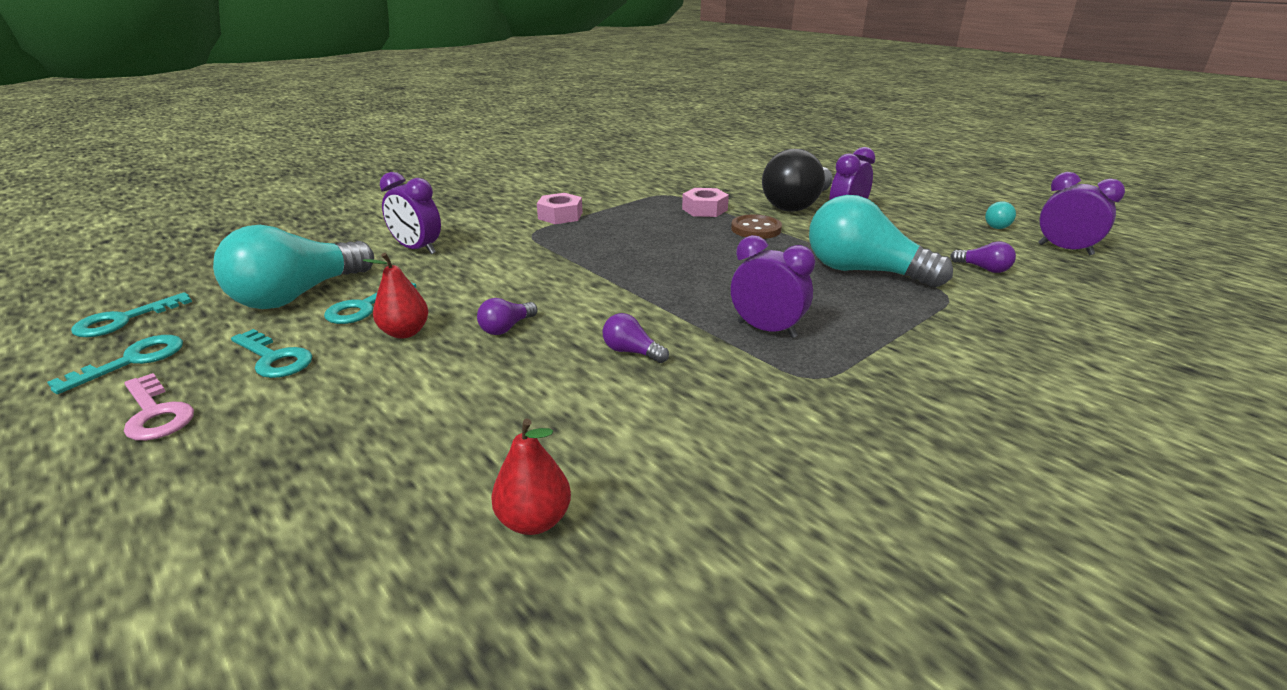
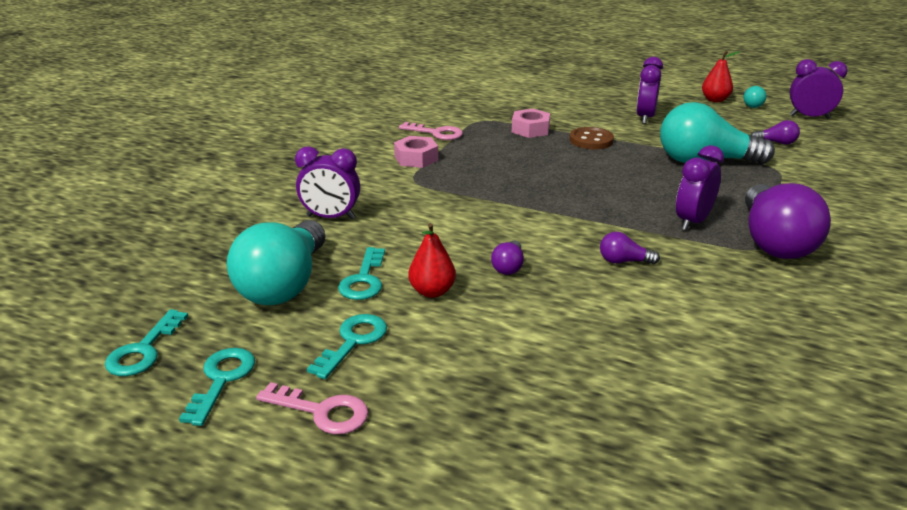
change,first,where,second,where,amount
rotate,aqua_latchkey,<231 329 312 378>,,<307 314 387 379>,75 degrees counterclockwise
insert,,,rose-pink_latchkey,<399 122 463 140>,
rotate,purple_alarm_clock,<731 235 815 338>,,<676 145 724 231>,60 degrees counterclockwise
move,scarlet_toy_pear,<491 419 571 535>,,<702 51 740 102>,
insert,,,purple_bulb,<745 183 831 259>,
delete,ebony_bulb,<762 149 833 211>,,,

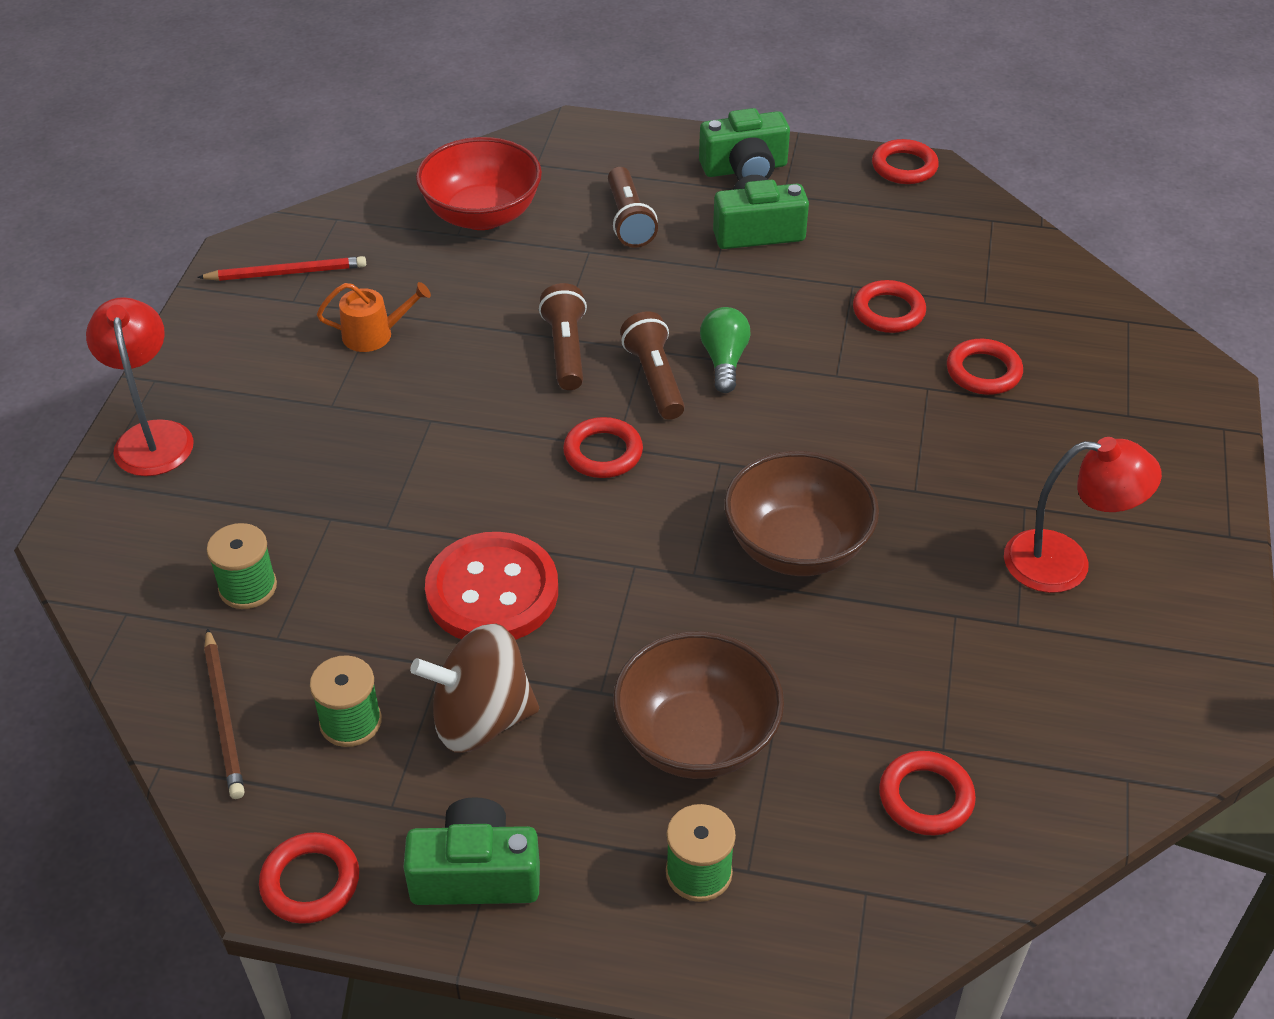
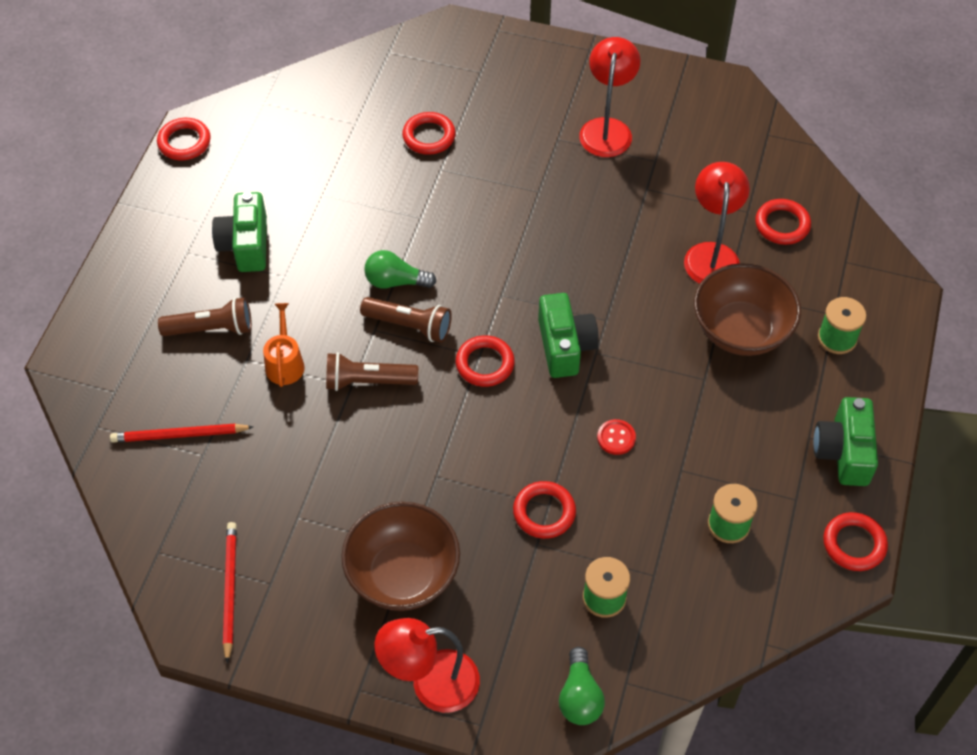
change,first,where,second,where,amount
replace,scarlet_serving_bowl,<416 137 542 230>,scarlet_wooden_pencil,<110 424 253 443>,
move,orange-coloured_sprinkling_can,<317 282 431 352>,,<263 303 305 387>,
move,brown_serving_bowl,<724 451 879 576>,,<341 502 460 611>,
rotate,brown_flashlight,<620 311 685 420>,,<360 297 452 343>,150 degrees counterclockwise
move,scarlet_hoop,<853 280 926 333>,,<513 481 576 539>,
move,leaf-green_compact_camera,<699 108 790 180>,,<538 293 599 378>,
insert,,,leaf-green_bulb,<559 647 605 725>,
resize,scarlet_shirt_button,<425 532 558 640>,,<597 419 636 455>,x0.41
insert,,,scarlet_lamp,<684 162 750 284>,
delete,brown_wooden_pencil,<204 628 244 799>,,,
delete,brown_whirligig,<410 624 539 753>,,,

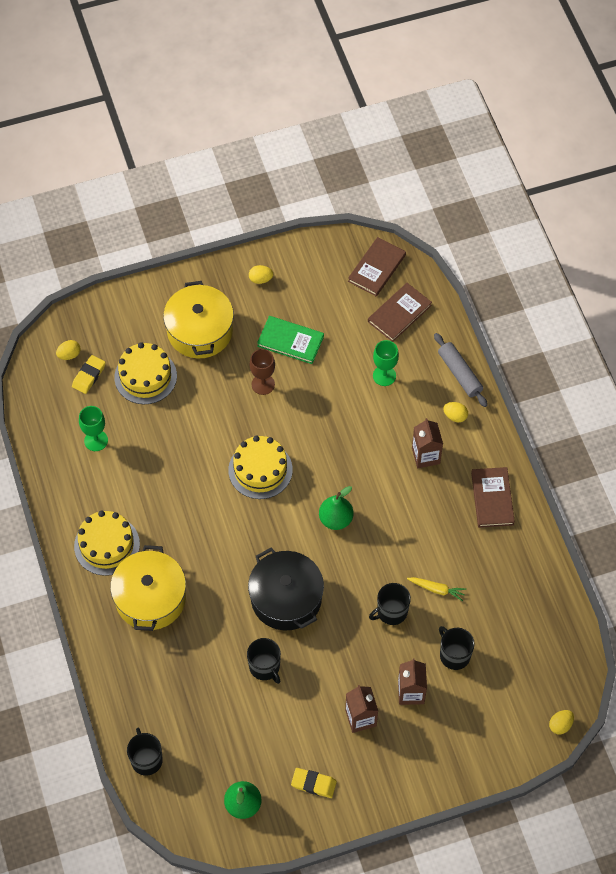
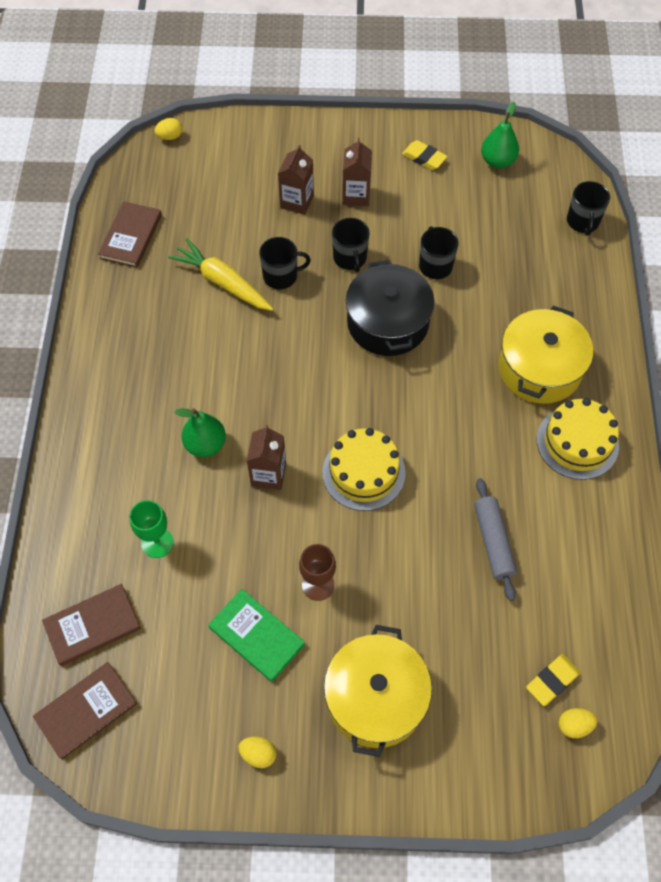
change,first,where,second,where,amount
move,brown_hardback,<471 467 515 528>,,<98 201 162 268>,
resize,yellow_carrot,<407 577 466 601>,,<168 239 274 311>,x1.83
move,leaf-green_toy_pear,<319 486 353 530>,,<175 408 226 457>,
move,brown_carton,<412 418 443 468>,,<247 425 286 490>,
move,ebony_mug,<439 626 475 670>,,<332 218 370 272>,
move,gray_pastry_roller,<434 333 488 407>,,<474 478 517 601>,
delete,leaf-green_wine_glass,<79 406 108 451>,,,
delete,yellow_gateau,<114 342 177 404>,,,
delete,yellow_egg_shape,<443 402 468 422>,,,

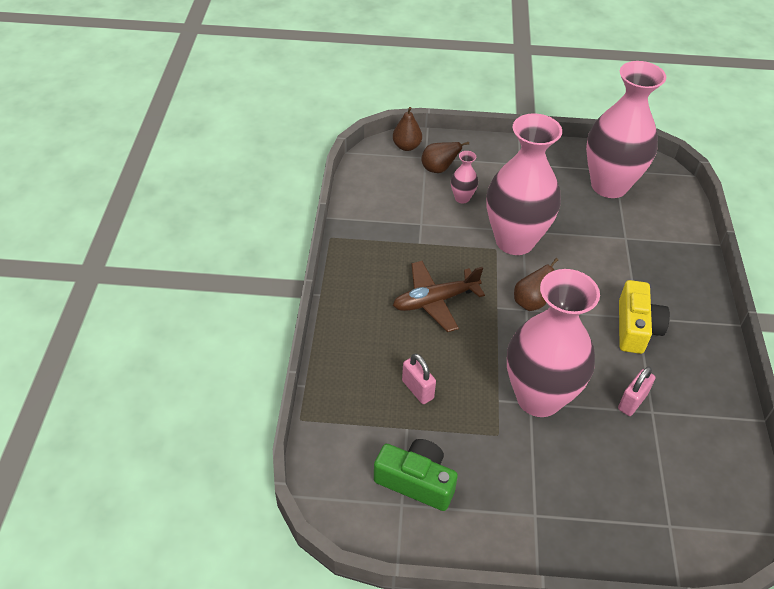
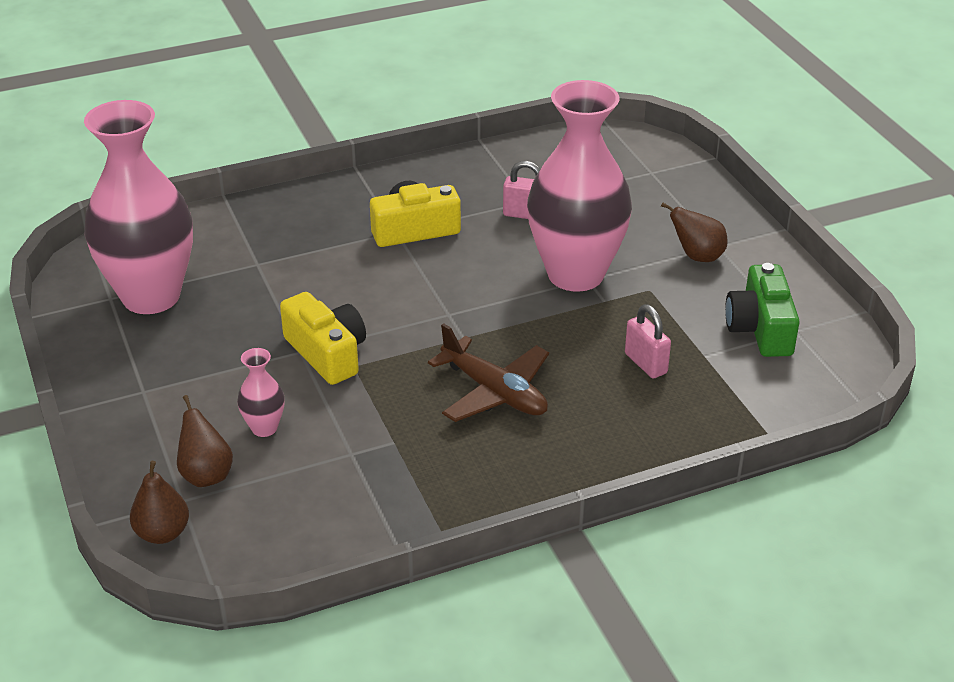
change,first,where,second,where,amount
replace,rose-pink_flower_vase,<486 113 562 255>,yellow_compact_camera,<280 292 366 385>,
rotate,rose-pink_padlock,<402 353 436 404>,,<625 305 671 378>,60 degrees counterclockwise
move,brown_toy_pear,<514 258 558 311>,,<661 202 728 262>,

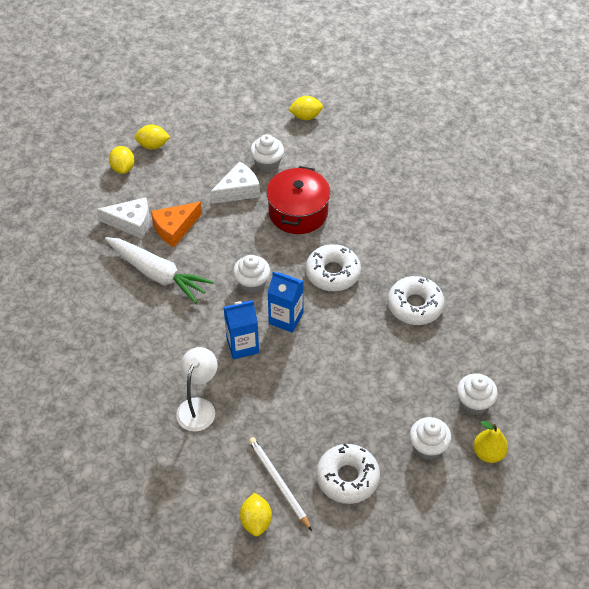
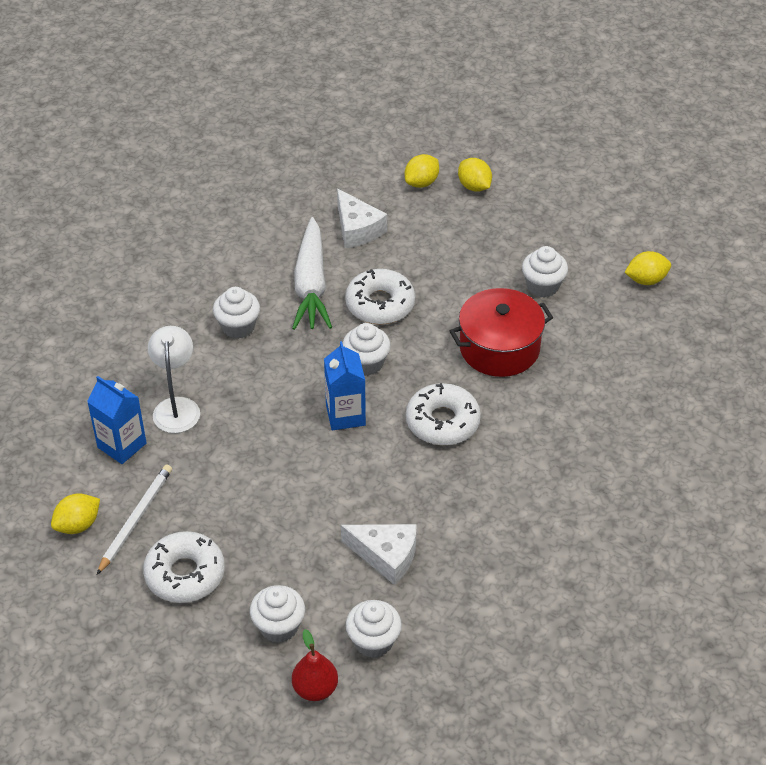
change,first,where,second,where,amount
move,royal_blue_carton,<224 300 259 360>,,<87 376 147 464>,
rotate,snow-white_lamp,<176 347 218 431>,,<147 326 200 433>,75 degrees counterclockwise
insert,,,snow-white_muffin,<213 287 260 339>,
recolor,yellow_toy_pear,<474 421 508 463>,scarlet_toy_pear,<292 629 338 701>,
move,snow-white_piece_of_cheese,<210 162 260 204>,,<341 524 417 585>,
move,snow-white_doughnut,<388 276 445 325>,,<345 269 415 324>,
rotate,yellow_toy_lemon,<288 96 323 120>,,<624 251 671 285>,60 degrees counterclockwise
delete,orange-coloured_piece_of_cheese,<151 202 202 247>,,,

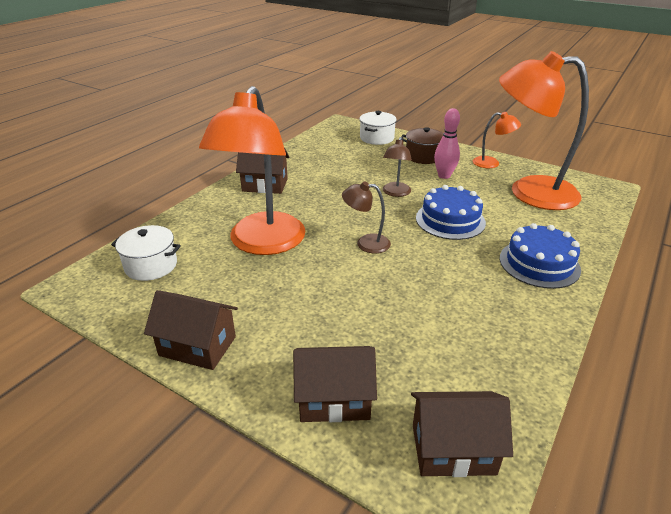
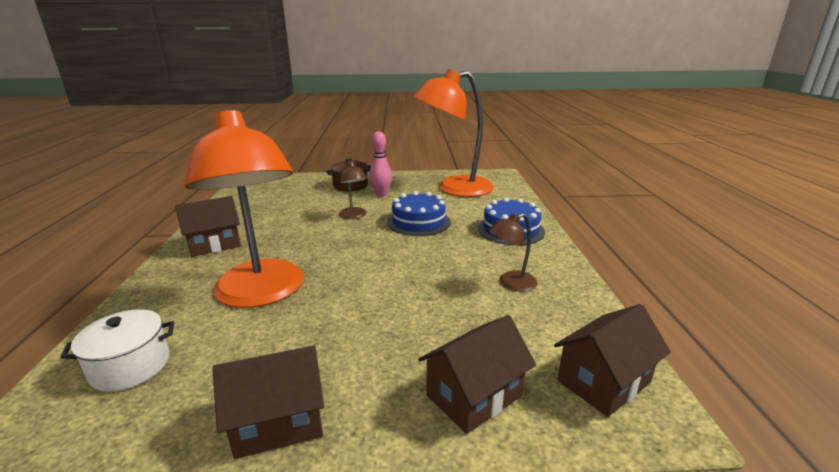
change,first,where,second,where,amount
move,brown_lamp,<342 181 391 253>,,<488 213 538 292>,
delete,snow-white_stockpot,<360 111 397 145>,,,
delete,orange-coloured_lamp,<473 112 521 168>,,,

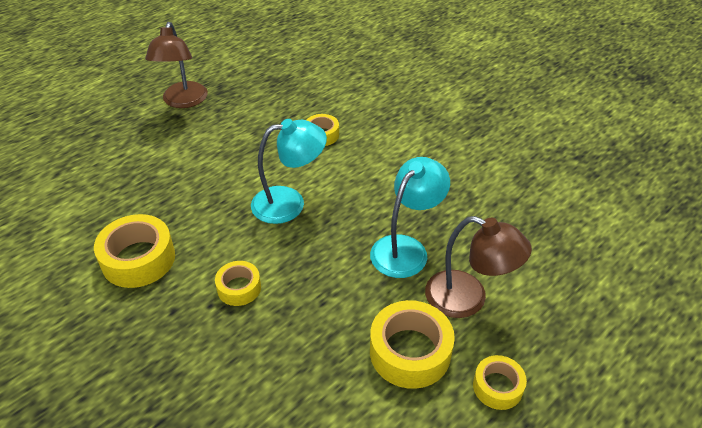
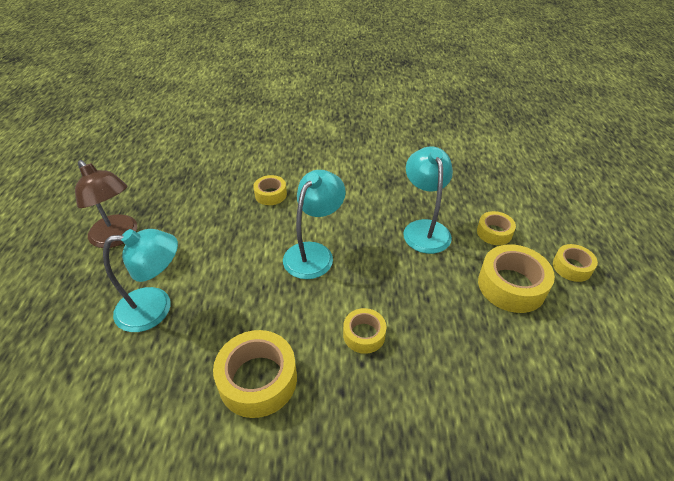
change,first,where,second,where,amount
insert,,,aqua_lamp,<103 229 178 332>,
replace,brown_lamp,<425 216 532 318>,yellow_roll_of_tape,<477 211 516 245>,

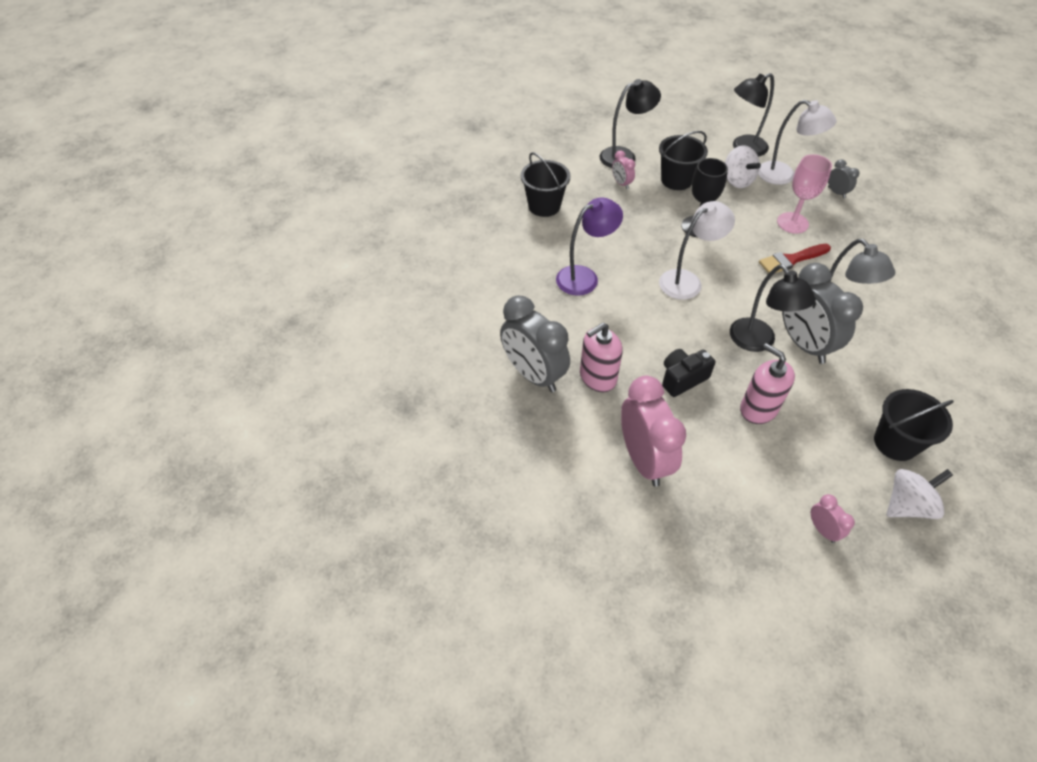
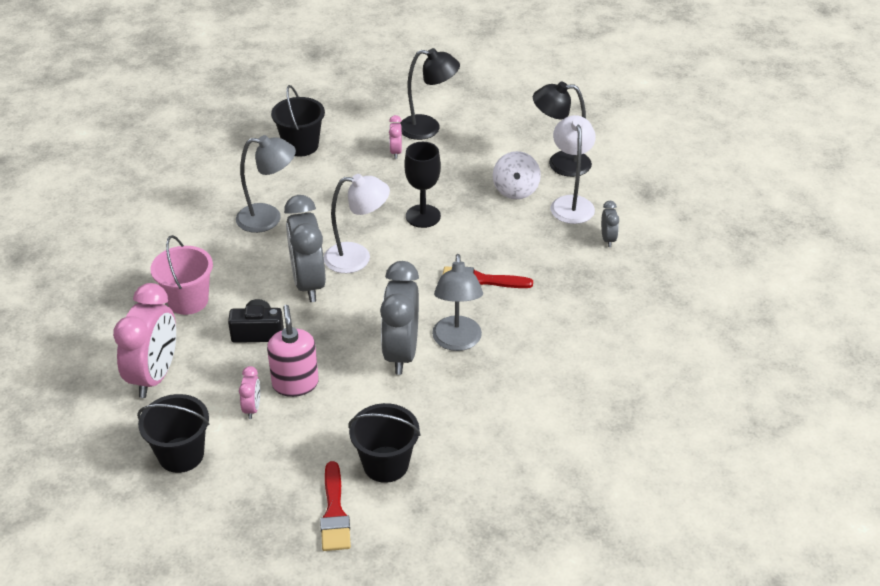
change,first,where,second,where,amount
move,ebony_bucket,<659 131 708 190>,,<137 394 210 473>,
replace,rose-pink_soap_pump,<580 323 623 392>,rose-pink_bucket,<150 235 213 315>,
recolor,purple_lamp,<556 197 623 296>,gray_lamp,<236 135 296 233>,
move,rose-pink_alarm_clock,<811 494 855 543>,,<239 366 260 419>,
move,gray_alarm_clock,<500 295 570 392>,,<284 195 326 302>,
replace,snow-white_whirligig,<887 469 953 519>,scarlet_brush,<320 461 351 551>,
rotate,snow-white_lamp,<758 100 836 185>,,<551 115 596 224>,150 degrees counterclockwise
delete,ebony_lamp,<730 265 816 352>,,,
delete,rose-pink_wine_glass,<777 154 832 234>,,,

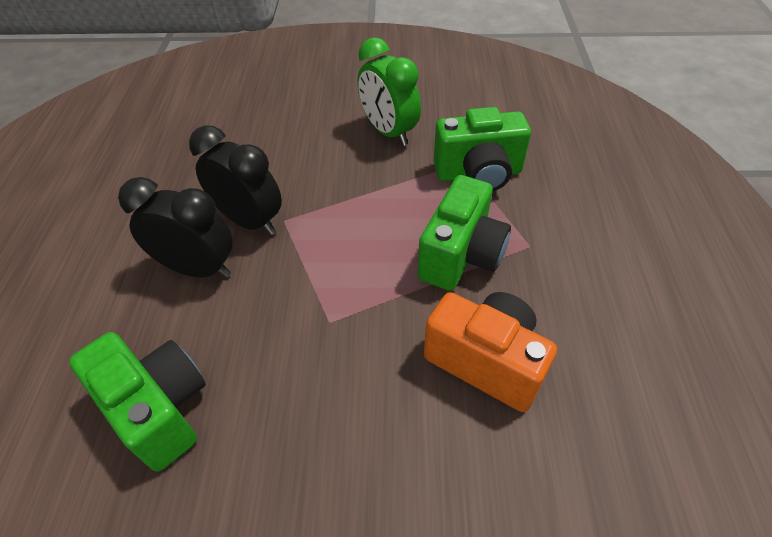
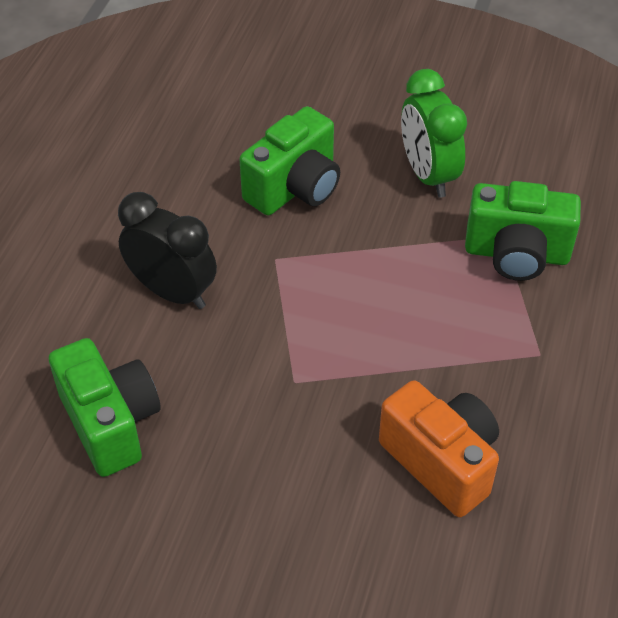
change,first,where,second,where,amount
move,leaf-green_compact_camera,<418 175 511 291>,,<239 106 340 215>,
delete,ebony_alarm_clock,<189 125 282 235>,,,

